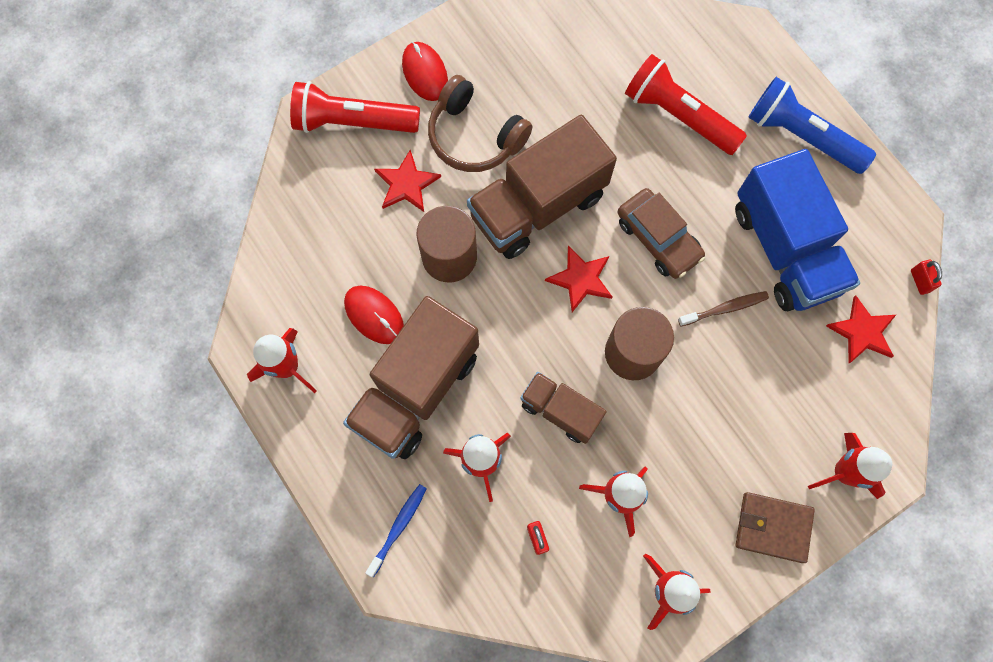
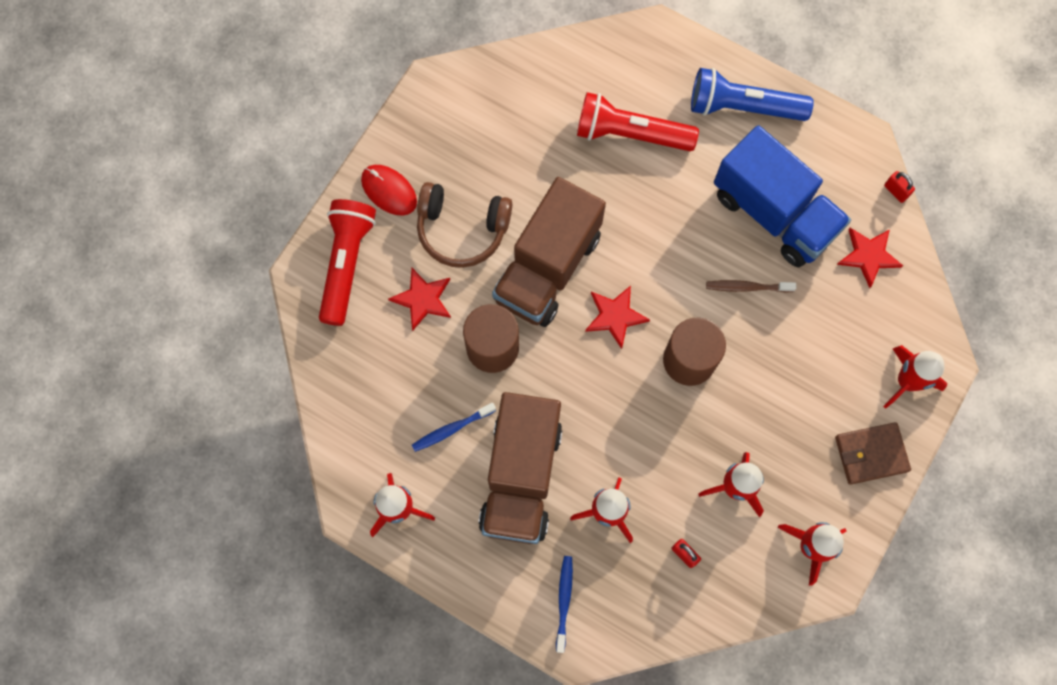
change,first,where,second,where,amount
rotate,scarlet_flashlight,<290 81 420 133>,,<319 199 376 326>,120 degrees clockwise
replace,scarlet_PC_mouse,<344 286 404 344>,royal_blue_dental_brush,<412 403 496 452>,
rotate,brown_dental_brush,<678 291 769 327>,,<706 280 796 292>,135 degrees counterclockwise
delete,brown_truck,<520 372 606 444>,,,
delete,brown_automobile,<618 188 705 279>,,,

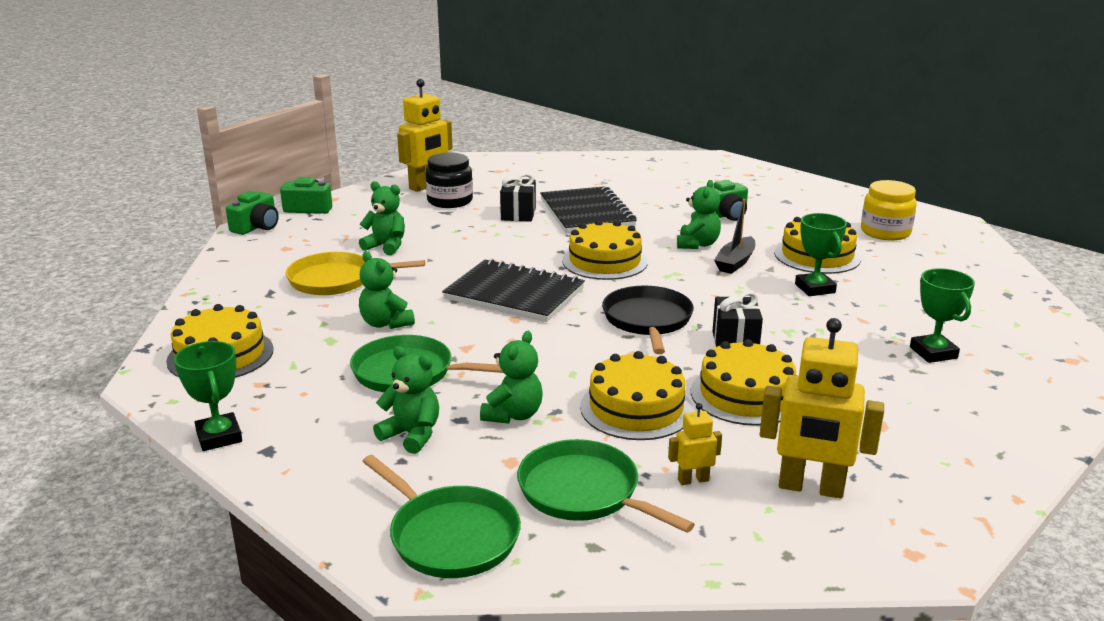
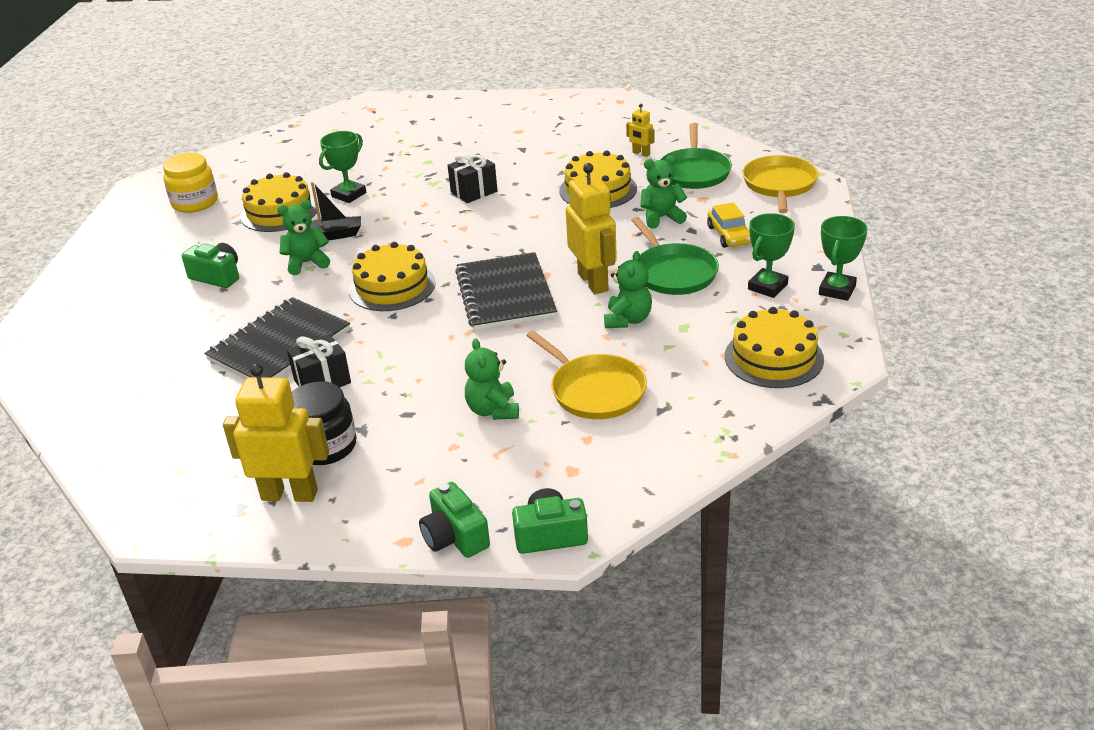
change,first,where,second,where,amount
move,yellow_robot_figure,<760 318 884 499>,,<566 163 617 294>,
replace,leaf-green_stuffed_bear,<373 346 439 454>,yellow_automobile,<707 202 751 248>,
recolor,leaf-green_skillet,<362 455 521 578>,yellow_skillet,<742 155 818 213>,
move,leaf-green_award_cup,<910 268 975 363>,,<748 213 795 298>,
delete,ebony_skillet,<602 286 694 354>,,,
delete,yellow_gateau,<691 339 796 426>,,,

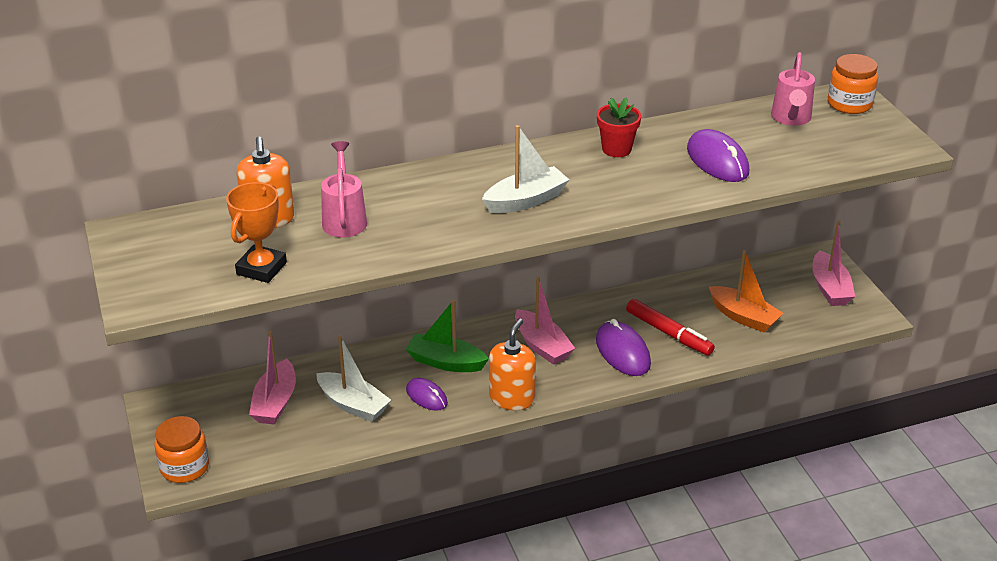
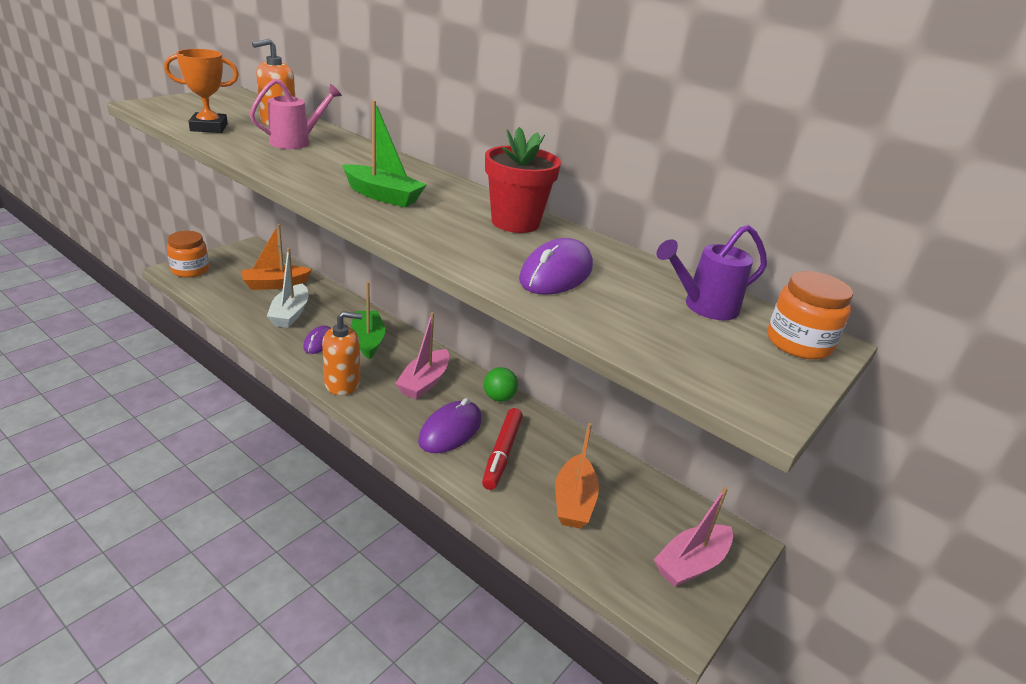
change,first,where,second,where,amount
recolor,rose-pink_toy_boat,<249 331 296 425>,orange-coloured_toy_boat,<241 224 312 290>,
recolor,snow-white_toy_boat,<482 125 569 213>,leaf-green_toy_boat,<342 100 427 207>,
insert,,,leaf-green_play_ball,<484 367 518 402>,
resize,scarlet_flower_pot,<597 98 641 157>,,<485 127 561 233>,x1.51
recolor,rose-pink_sprinkling_can,<771 52 815 126>,purple_sprinkling_can,<656 225 767 320>,

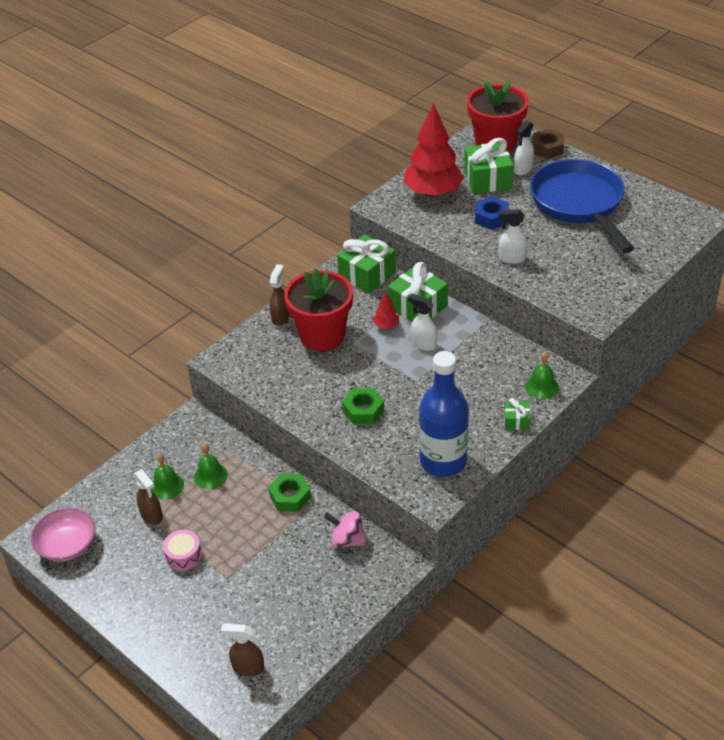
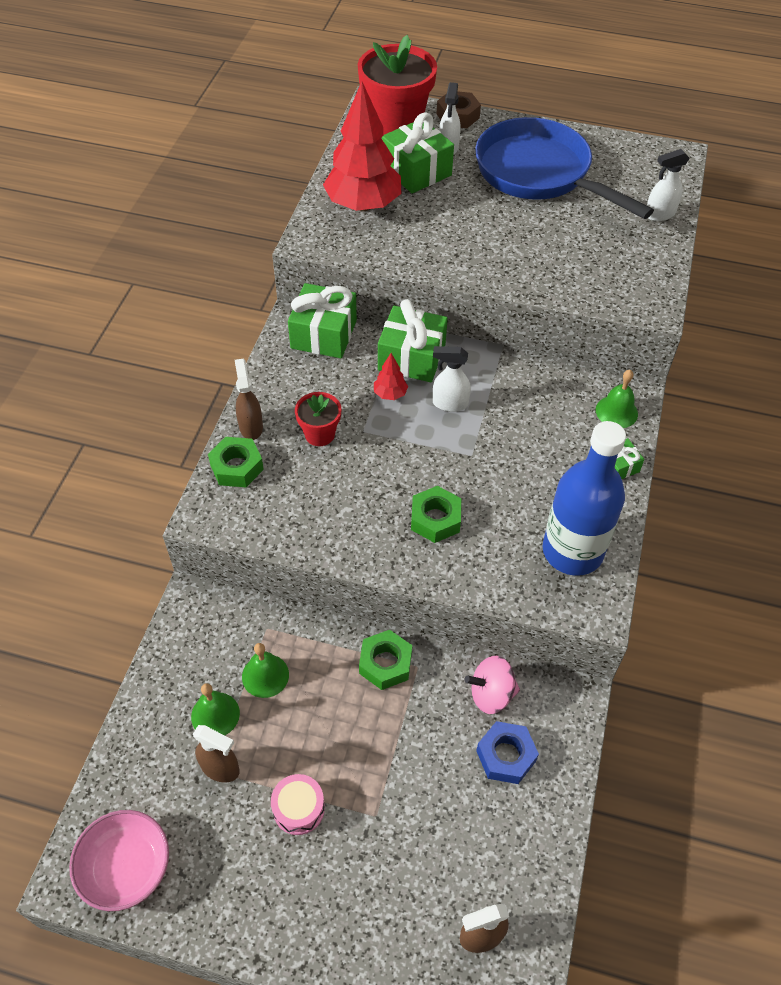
change,first,where,second,where,amount
insert,,,leaf-green_hex_nut,<208 437 264 487>,
resize,scarlet_flower_pot,<284 268 353 351>,,<295 392 341 446>,x0.50
move,royal_blue_hex_nut,<475 197 509 230>,,<476 721 539 784>,
move,snow-white_sprayer,<498 209 527 264>,,<647 149 690 221>,

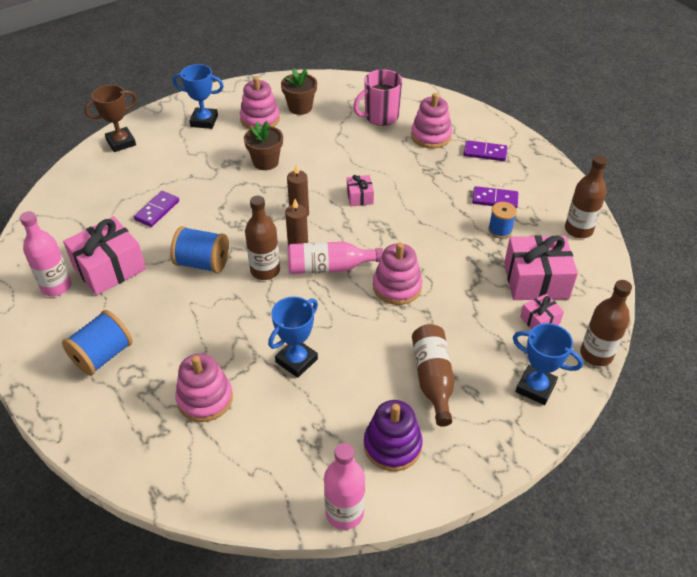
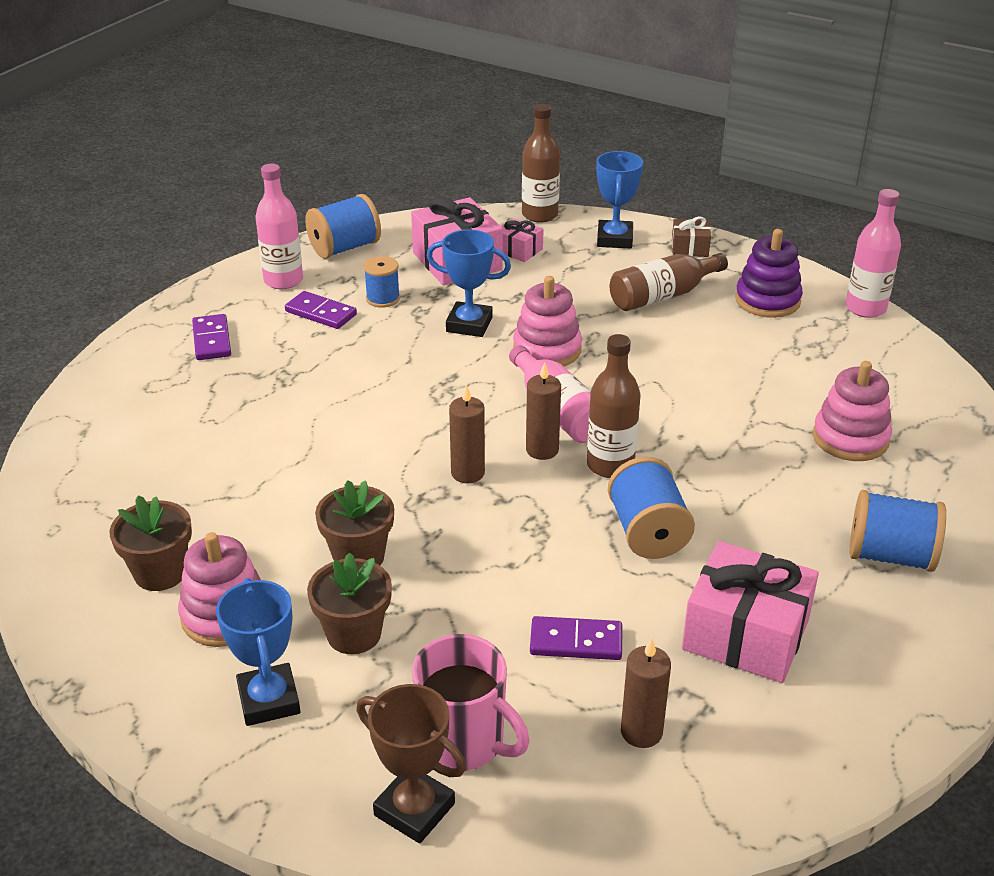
change,first,where,second,where,amount
move,rose-pink_flask,<20 211 72 296>,,<256 163 303 289>,
rotate,purple_domino_piece,<472 186 518 209>,,<285 291 357 329>,45 degrees counterclockwise
replace,brown_flask,<565 155 607 238>,royal_blue_bobbin,<305 194 381 259>,
insert,,,brown_flower_pot,<307 552 392 654>,
move,rose-pink_mug,<353 69 402 126>,,<412 634 529 771>,
move,royal_blue_award_cup,<268 297 318 378>,,<427 229 511 337>,
insert,,,brown_pillar_candle,<621 638 671 748>,
insert,,,brown_present,<672 216 711 257>,
delete,rose-pink_present,<347 175 374 206>,,,
delete,rose-pink_stacking_toy,<411 93 452 148>,,,

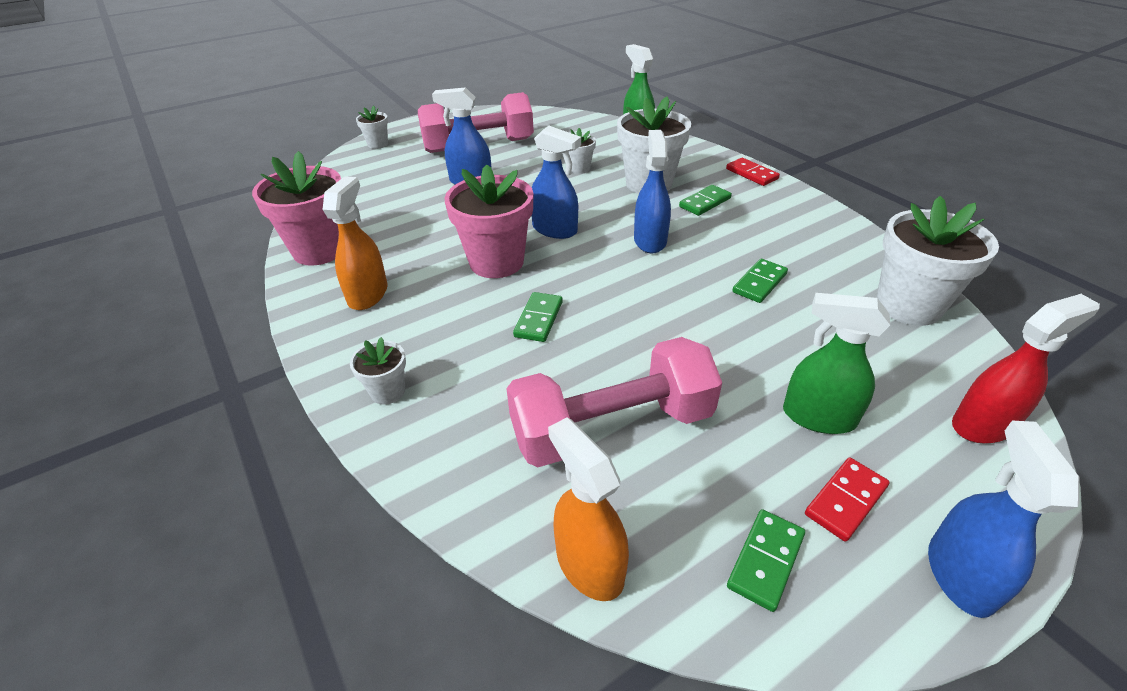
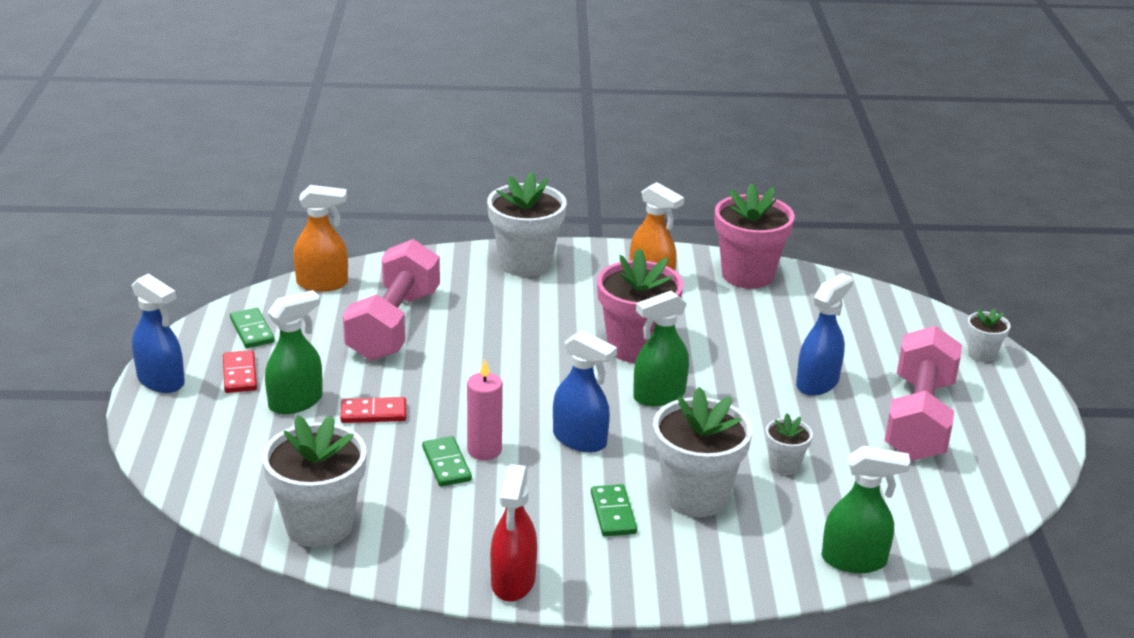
change,first,where,second,where,amount
move,scarlet_domino_piece,<726 158 780 186>,,<340 397 406 423>,
insert,,,rose-pink_pillar_candle,<467 360 503 460>,
resize,snow-white_flower_pot,<350 337 406 405>,,<487 172 567 277>,x2.02
move,scarlet_sprayer,<952 294 1100 443>,,<490 464 537 602>,
recolor,royal_blue_sprayer,<531 126 581 239>,leaf-green_sprayer,<633 291 689 406>,
delete,leaf-green_domino_piece,<513 292 563 342>,,,

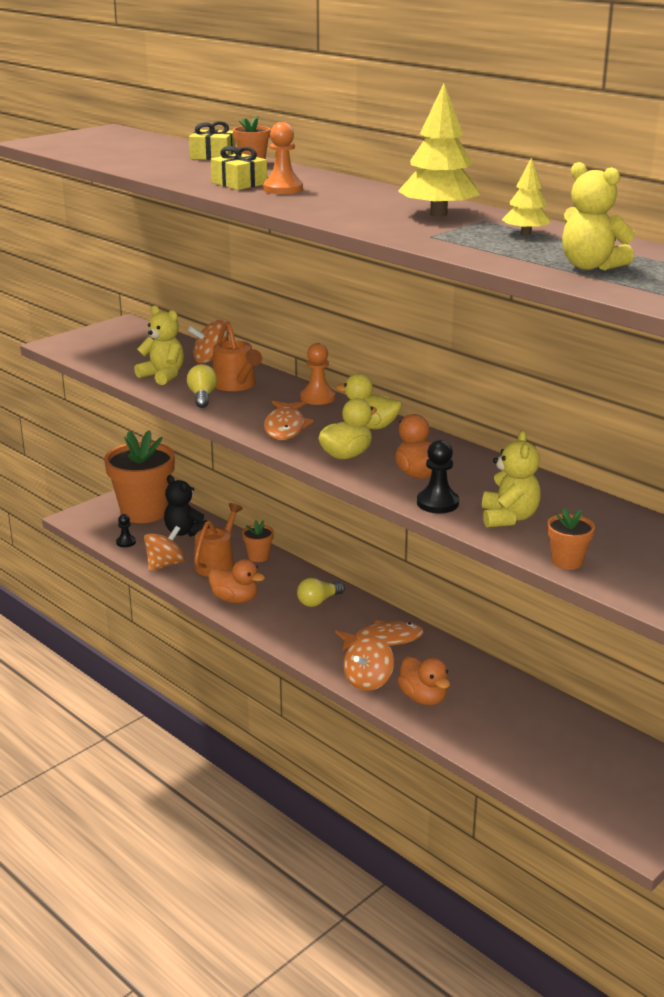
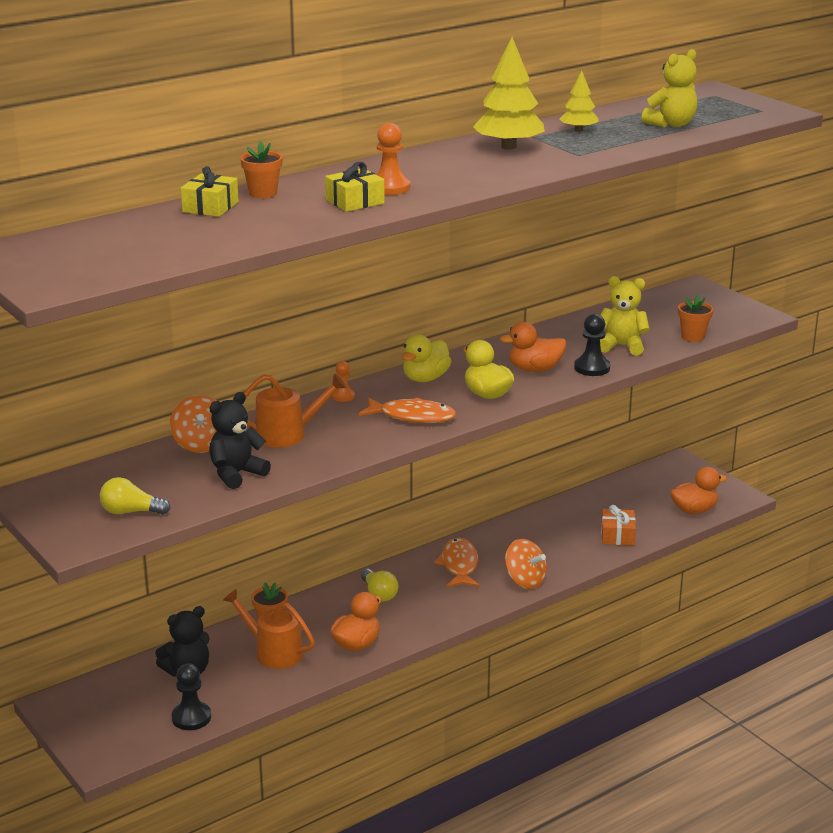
change,first,where,second,where,amount
move,yellow_bulb,<187 364 217 408>,,<100 477 171 515>,
resize,ebony_pawn,<116 514 136 547>,,<172 663 211 730>,x1.57
recolor,yellow_stuffed_bear,<134 305 184 385>,ebony_stuffed_bear,<209 392 271 489>,
resize,orange-coloured_pawn,<300 343 335 405>,,<331 361 355 402>,x0.64
insert,,,orange-coloured_present,<601 505 636 546>,
move,orange-coloured_rubber_duck,<397 656 450 705>,,<670 467 727 514>,
delete,orange-coloured_flower_pot,<104 430 175 523>,,,
delete,orange-coloured_whirligig,<144 526 185 571>,,,

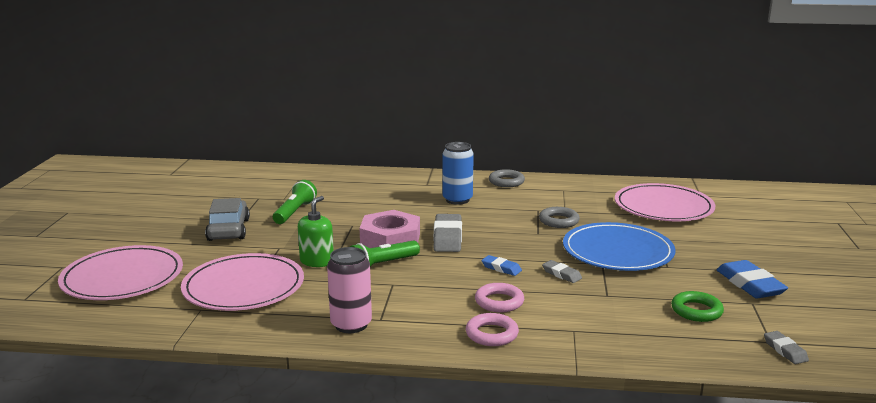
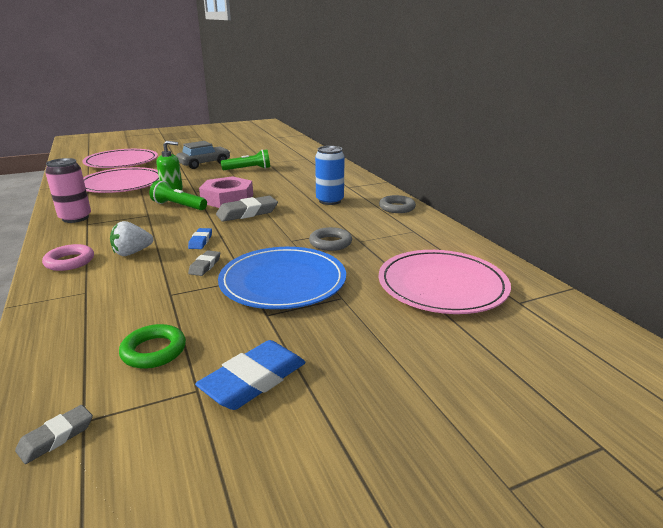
change,first,where,second,where,amount
replace,rose-pink_hoop,<475 283 524 312>,snow-white_berry,<110 221 153 256>,

